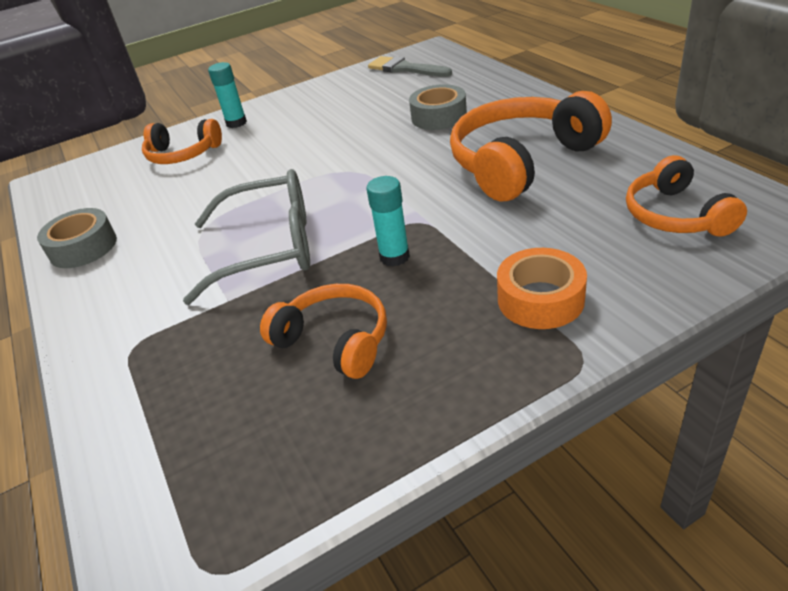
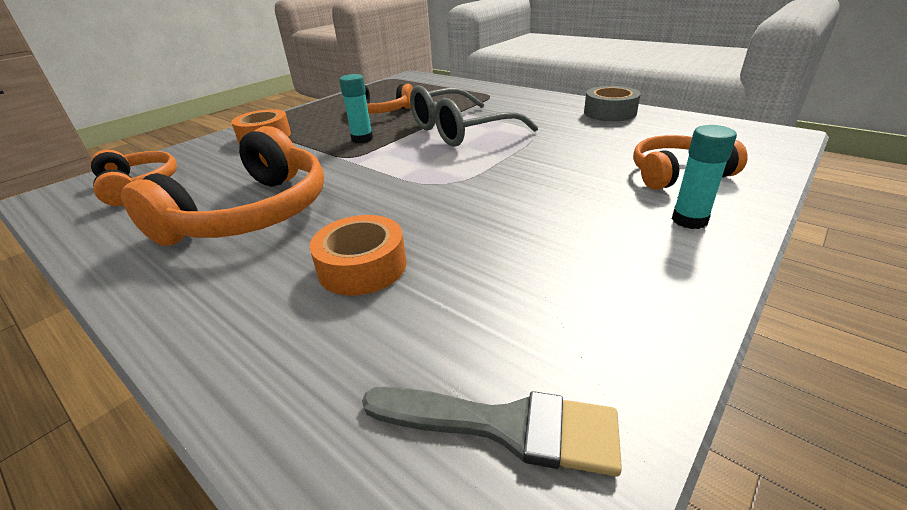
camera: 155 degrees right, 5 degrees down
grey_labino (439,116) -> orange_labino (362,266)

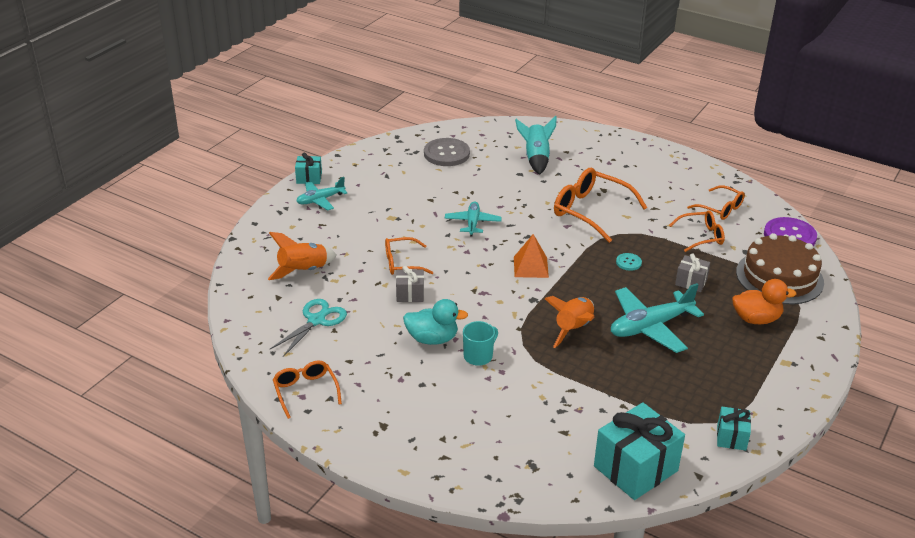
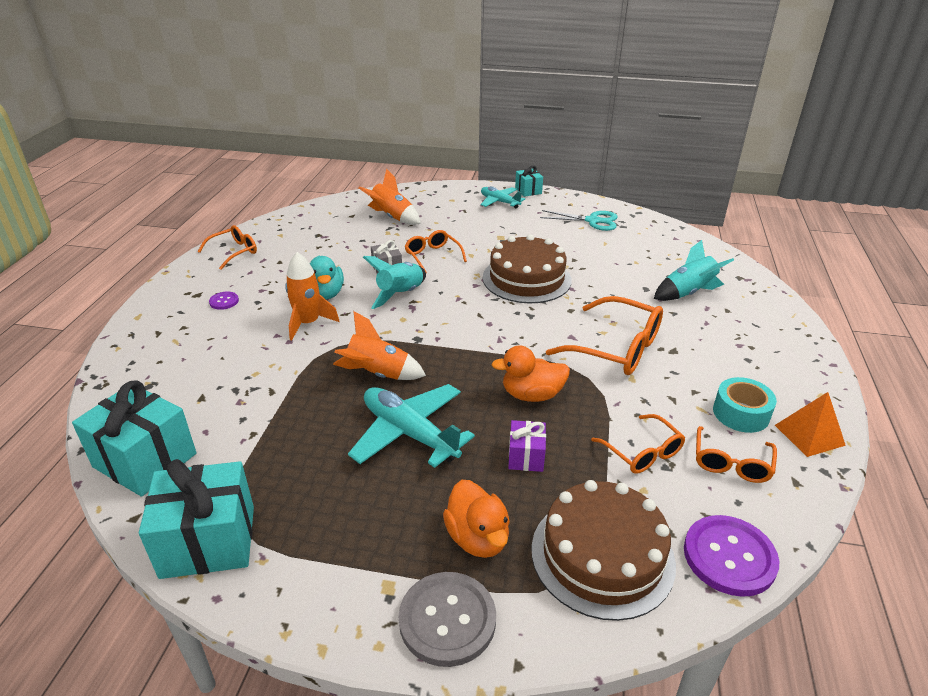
camera: 70 degrees right, 0 degrees up
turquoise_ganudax (316,320) -> turquoise_ganudax (592,221), move
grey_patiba (446,154) -> grey_patiba (447,620), move
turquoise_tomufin (472,223) -> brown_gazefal (526,278)
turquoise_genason (478,356) -> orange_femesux (308,323)
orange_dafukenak (530,267) -> orange_dafukenak (809,435), move
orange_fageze (590,211) -> orange_fageze (616,348), 105 degrees clockwise
turquoise_patiba (628,262) -> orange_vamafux (532,395)
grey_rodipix (691,282) -> purple_rodipix (526,456)
turquoise_rodipix (731,437) -> turquoise_rodipix (208,541), x1.96
none -> purple_patiba (224,301)
none -> turquoise_femesux (400,294)
none -> turquoise_labino (741,413)

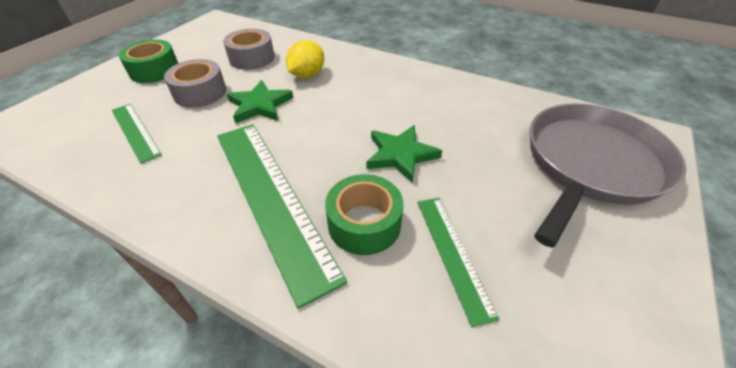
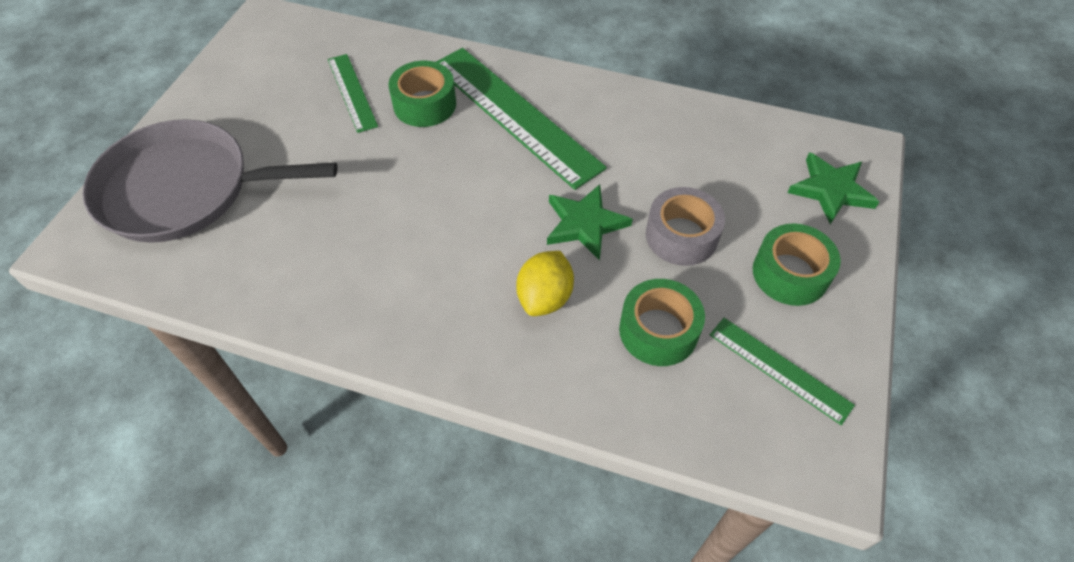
camera: 170 degrees right, 10 degrees up
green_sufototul (135,131) -> green_sufototul (779,369), move
grey_labino (252,58) -> green_labino (658,330)
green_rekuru (400,155) -> green_rekuru (831,190), move
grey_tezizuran (590,164) -> grey_tezizuran (185,189), 60 degrees clockwise

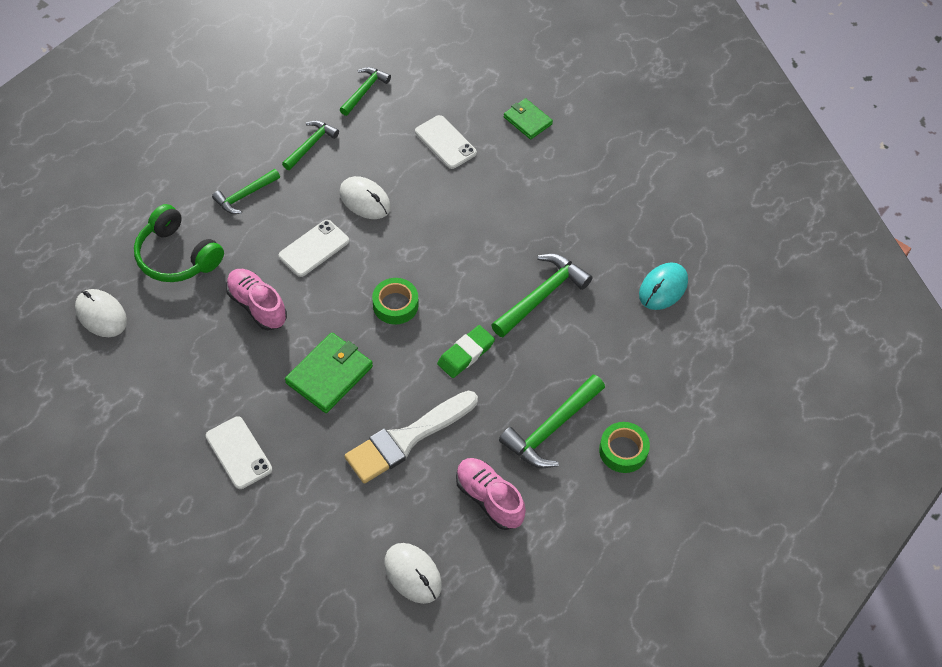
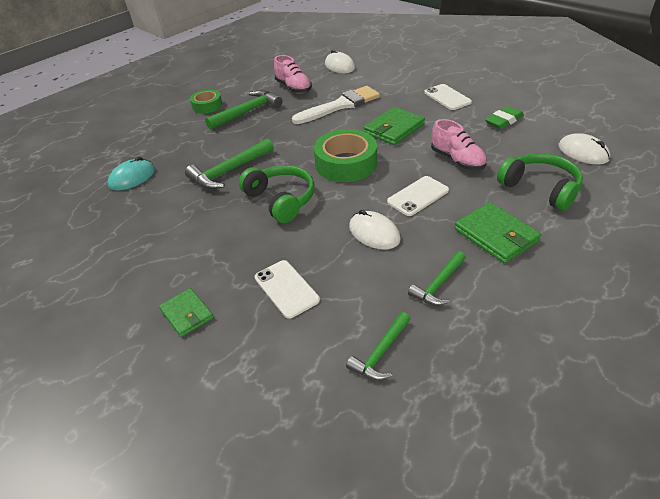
camera: 170 degrees left, 15 degrees down
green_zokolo (245,195) -> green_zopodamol (496,235)
green_labino (395,305) -> green_labino (346,163), x1.70
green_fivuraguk (466,354) -> green_fivuraguk (504,120), move
none -> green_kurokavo (280,200)

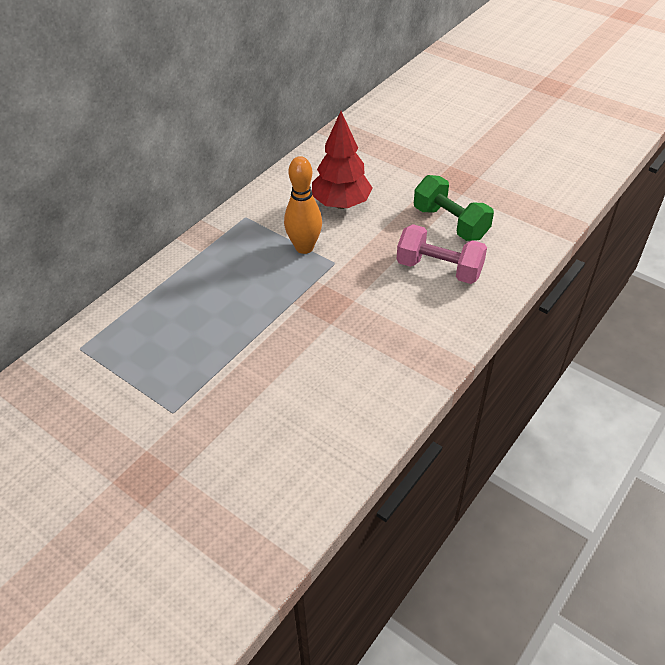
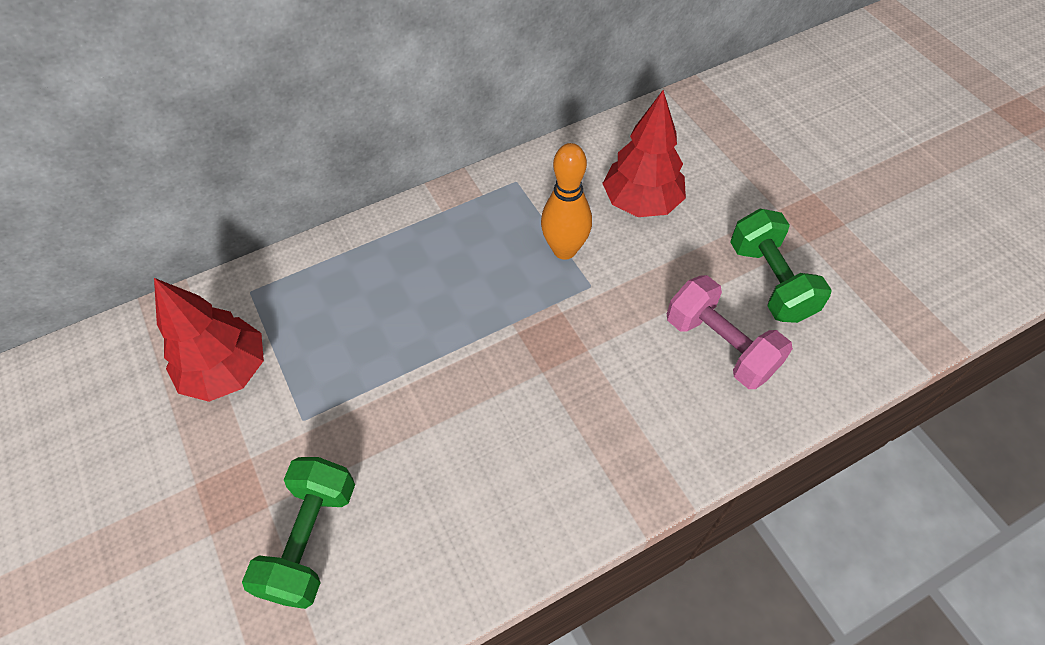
camera: 25 degrees right, 10 degrees up
none -> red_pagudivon (227,371)
none -> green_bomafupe (311,539)

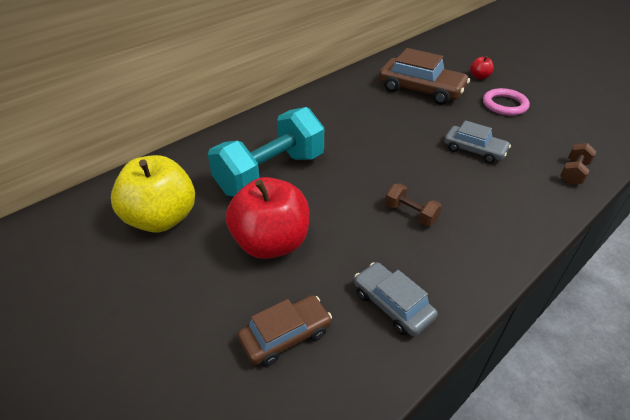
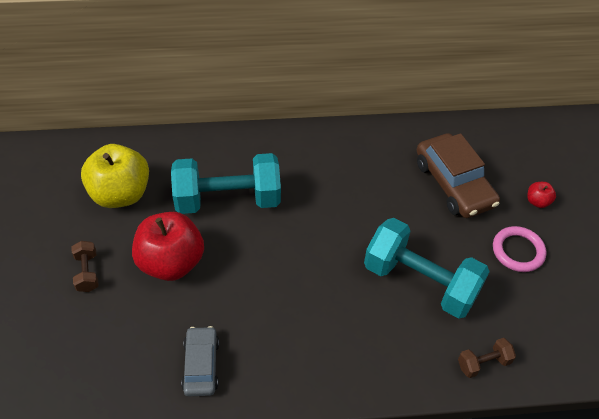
camera: 35 degrees right, 10 degrees up
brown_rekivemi (286,336) -> none
brown_bomafupe (410,214) -> brown_bomafupe (87,272), move
grey_rekivemi (474,150) -> turquoise_bomafupe (420,282)

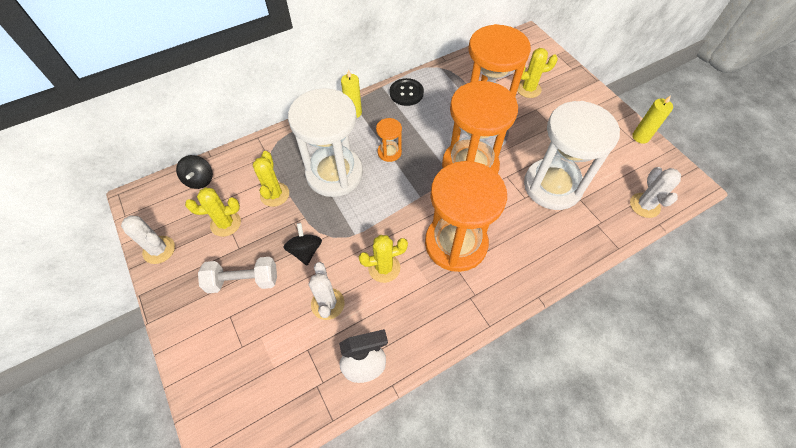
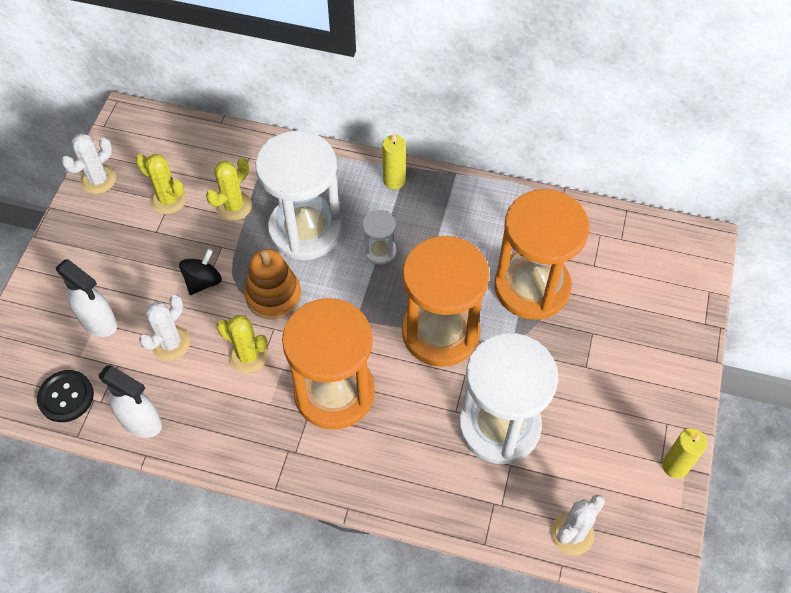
camera: 45 degrees right, 0 degrees up
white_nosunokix (159,250) -> white_nosunokix (98,180), 60 degrees clockwise
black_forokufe (200,180) -> none
white_bomafupe (243,281) -> none
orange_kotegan (389,152) -> white_kotegan (380,251)
black_patiba (406,93) -> black_patiba (66,397), move
yellow_nosunokix (528,89) -> none
none -> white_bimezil (99,322)
none -> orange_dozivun (273,296)

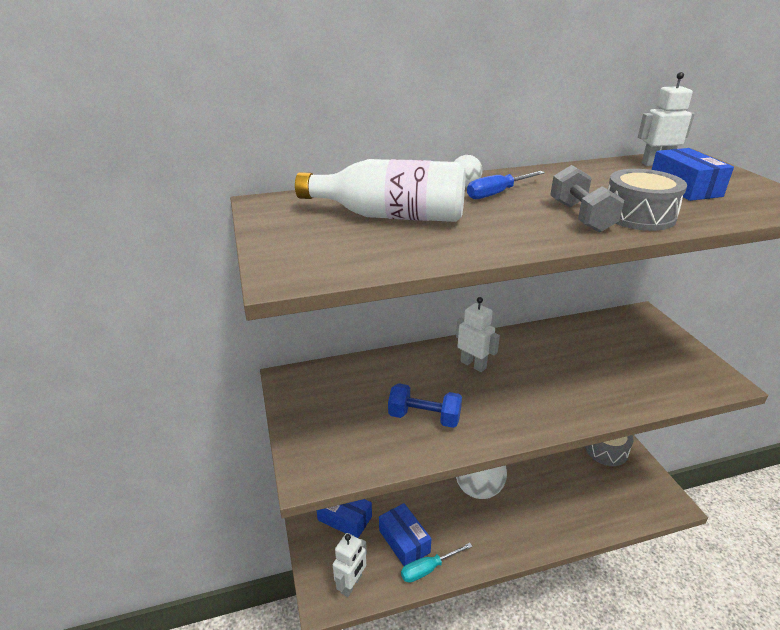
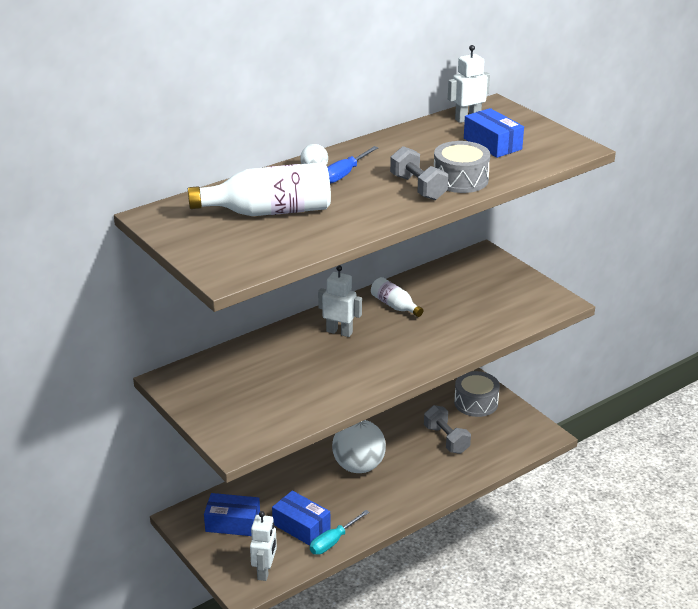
camera: 20 degrees left, 0 degrees up
blue_bomafupe (424,417) -> none
none -> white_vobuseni (394,306)
none -> grey_bomafupe (446,439)

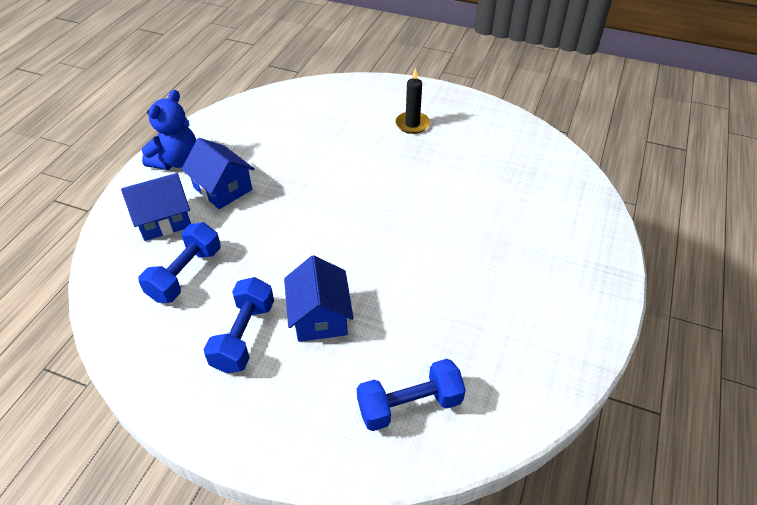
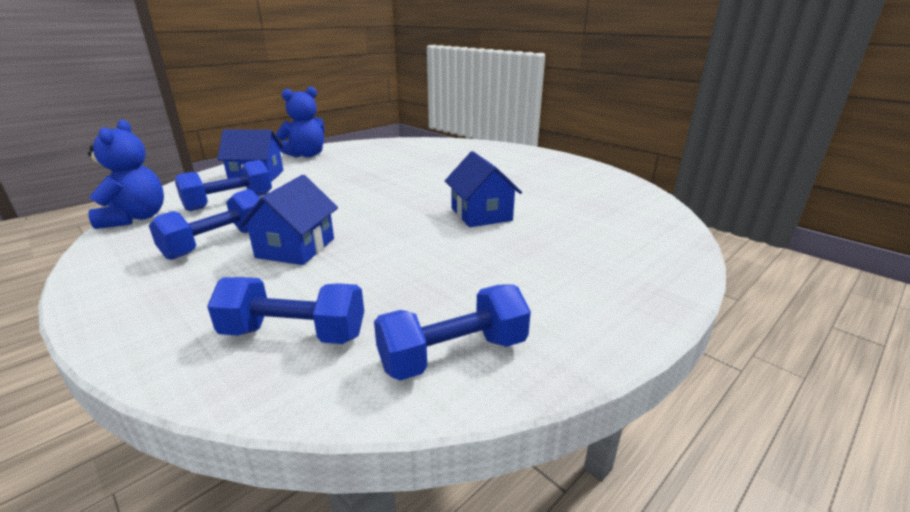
camera: 25 degrees right, 20 degrees down
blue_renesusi (223,188) -> blue_renesusi (481,214), move
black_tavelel (412,124) -> none
none -> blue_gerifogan (136,218)
none -> blue_bomafupe (453,354)

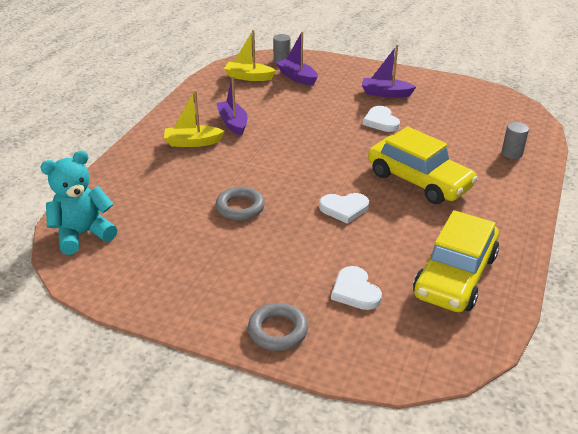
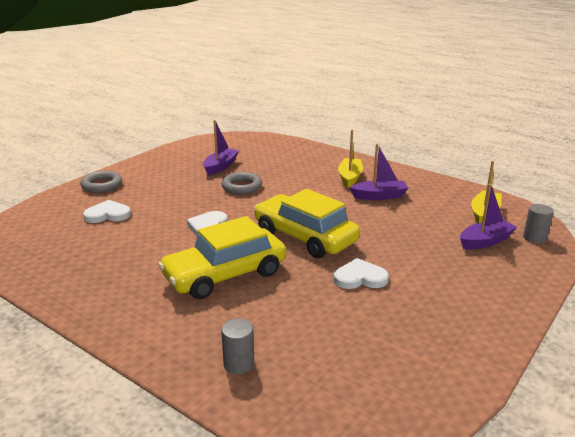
camera: 105 degrees right, 10 degrees down
turquoise_gerifogan (83,234) -> none
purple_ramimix (385,93) -> purple_ramimix (220,166), move
yellow_rekivemi (455,275) -> yellow_rekivemi (305,237), move

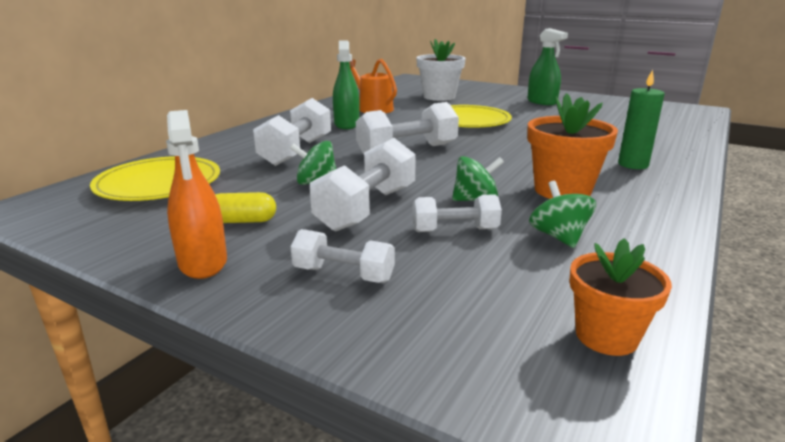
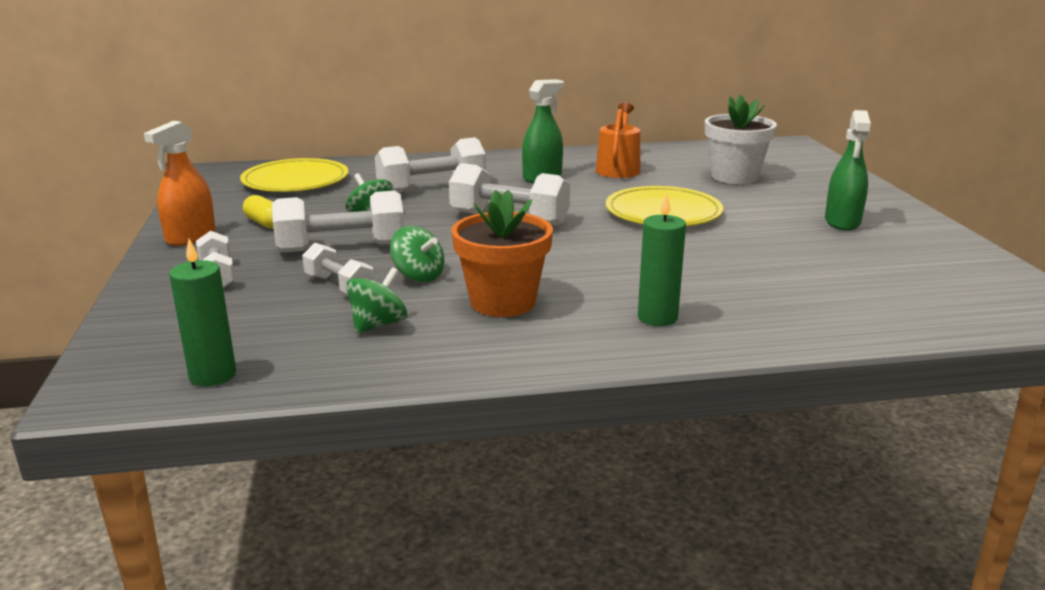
camera: 50 degrees right, 0 degrees up
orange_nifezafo (606,336) -> green_tavelel (213,375)

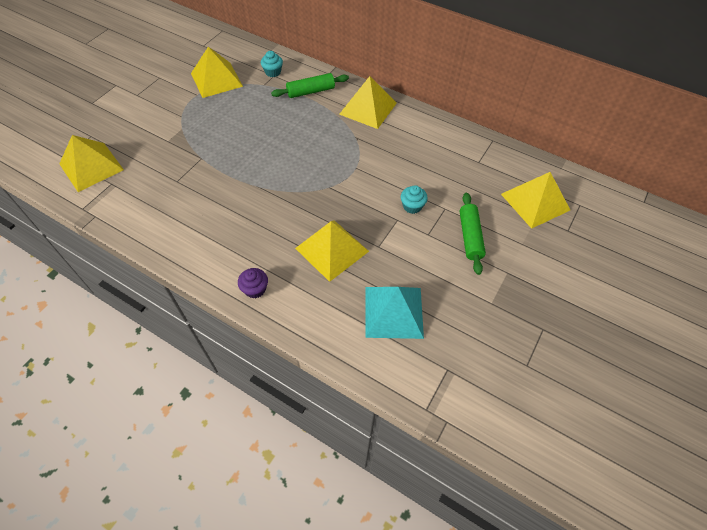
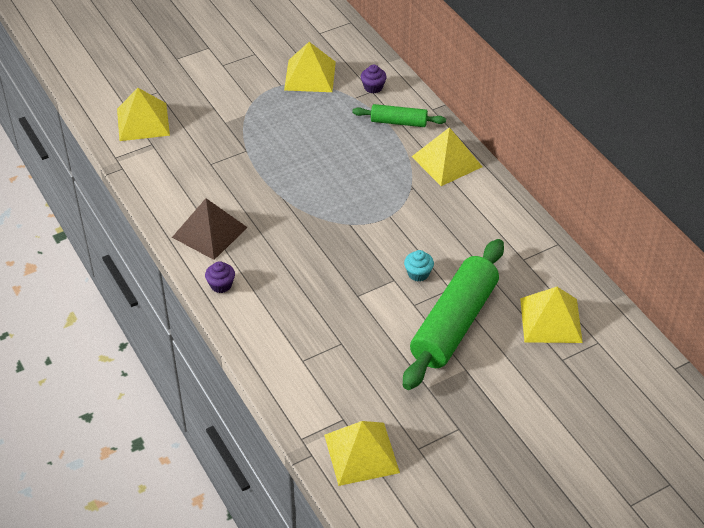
camera: 30 degrees right, 10 degrees down
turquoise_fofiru (273,72) -> purple_fofiru (373,87)
yellow_dafukenak (332,249) -> yellow_dafukenak (361,453), move
turquoise_dafukenak (393,312) -> none
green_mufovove (470,237) -> green_mufovove (454,324), x1.97
none -> brown_dafukenak (209,232)

